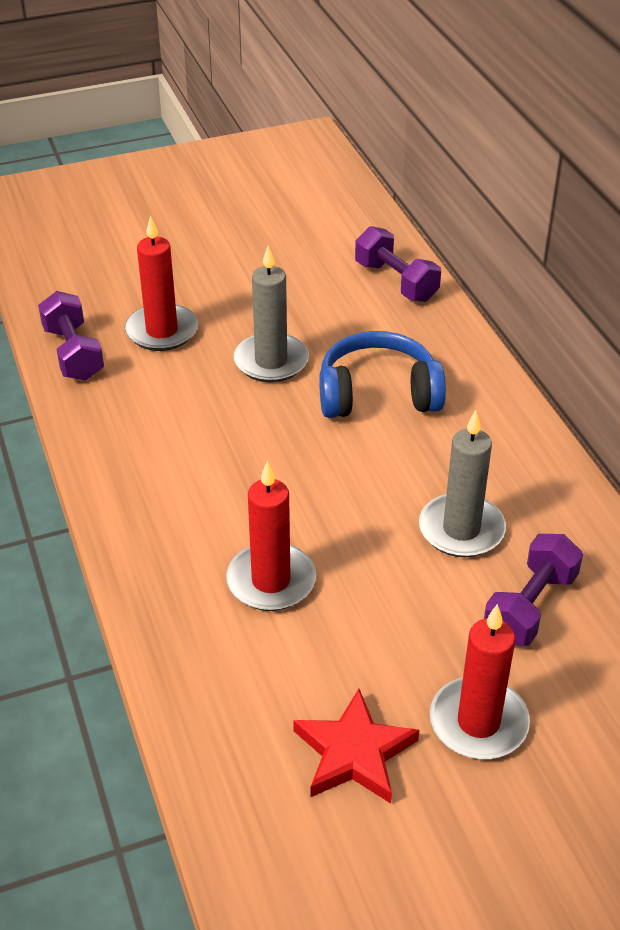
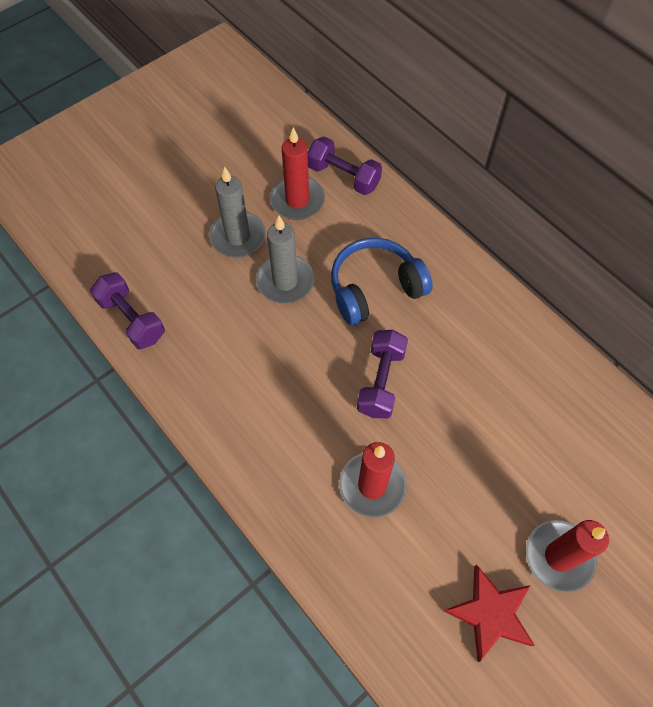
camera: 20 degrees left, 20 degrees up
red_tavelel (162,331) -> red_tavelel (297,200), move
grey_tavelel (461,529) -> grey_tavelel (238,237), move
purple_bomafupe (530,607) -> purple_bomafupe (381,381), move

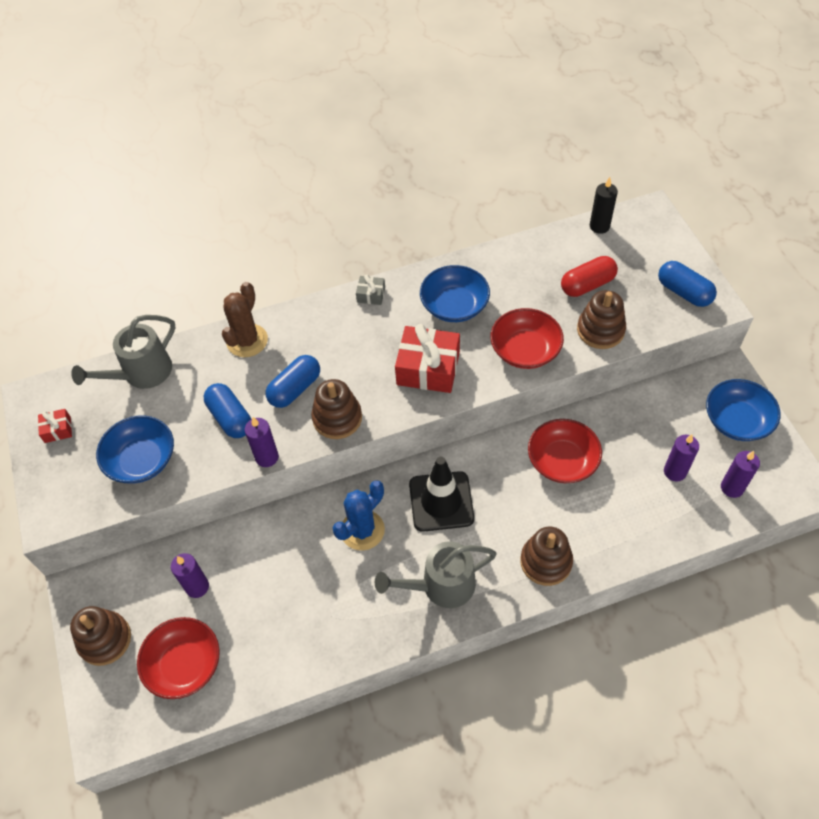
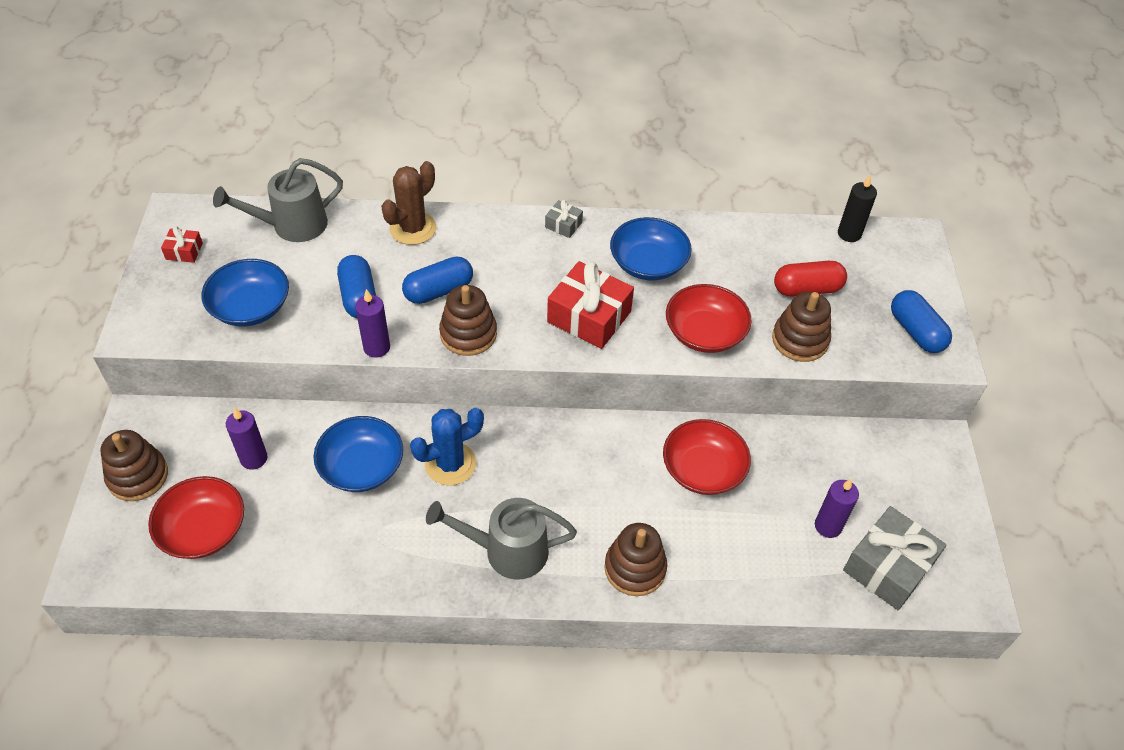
camera: 15 degrees right, 5 degrees down
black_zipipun (441,501) -> none
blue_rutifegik (737,420) -> blue_rutifegik (361,467), move
purple_tavelel (732,488) -> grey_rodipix (888,567)

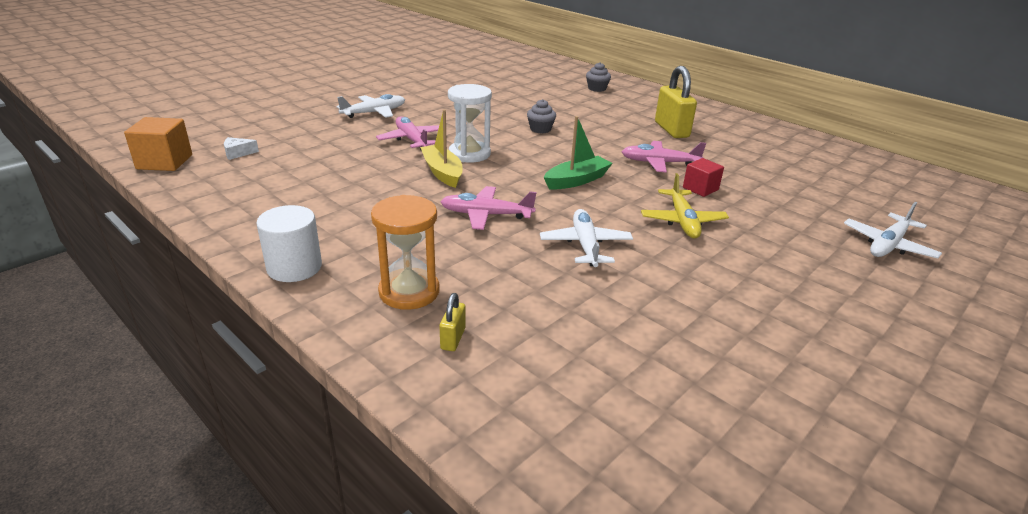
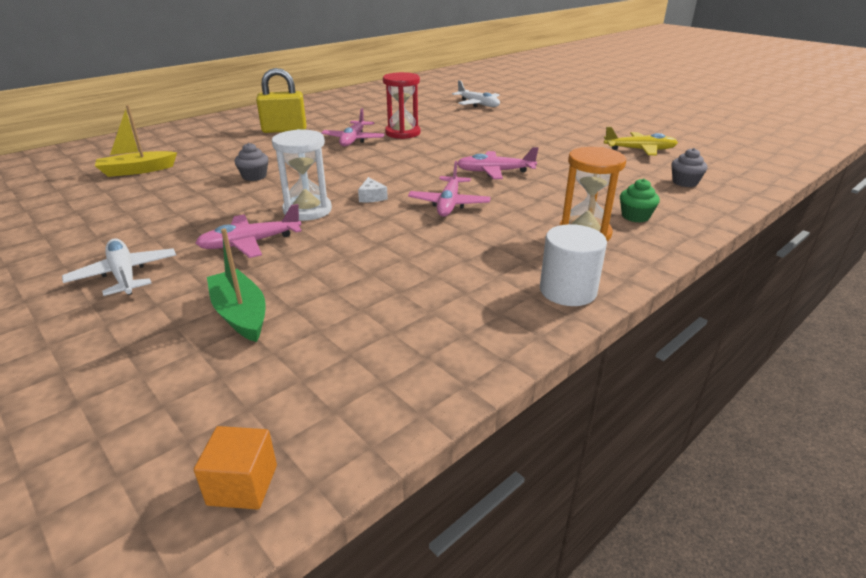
camera: 85 degrees left, 0 degrees up
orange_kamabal (164,162) -> orange_kamabal (242,485), x0.65
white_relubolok (238,153) -> white_relubolok (372,197), move
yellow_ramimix (442,172) -> yellow_ramimix (137,171), move
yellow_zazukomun (453,339) -> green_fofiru (635,216)
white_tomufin (585,245) -> pink_tomufin (495,172)
green_ramimix (576,180) -> green_ramimix (240,314), move
grey_fofiru (597,88) -> grey_fofiru (685,182), move
yellow_tomufin (682,221) -> yellow_tomufin (640,150), move
red_kamabal (700,189) -> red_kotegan (402,133)

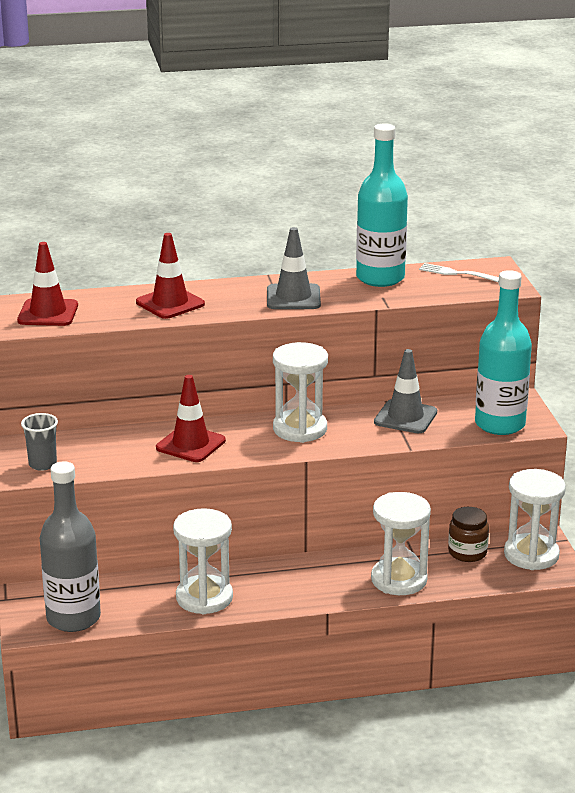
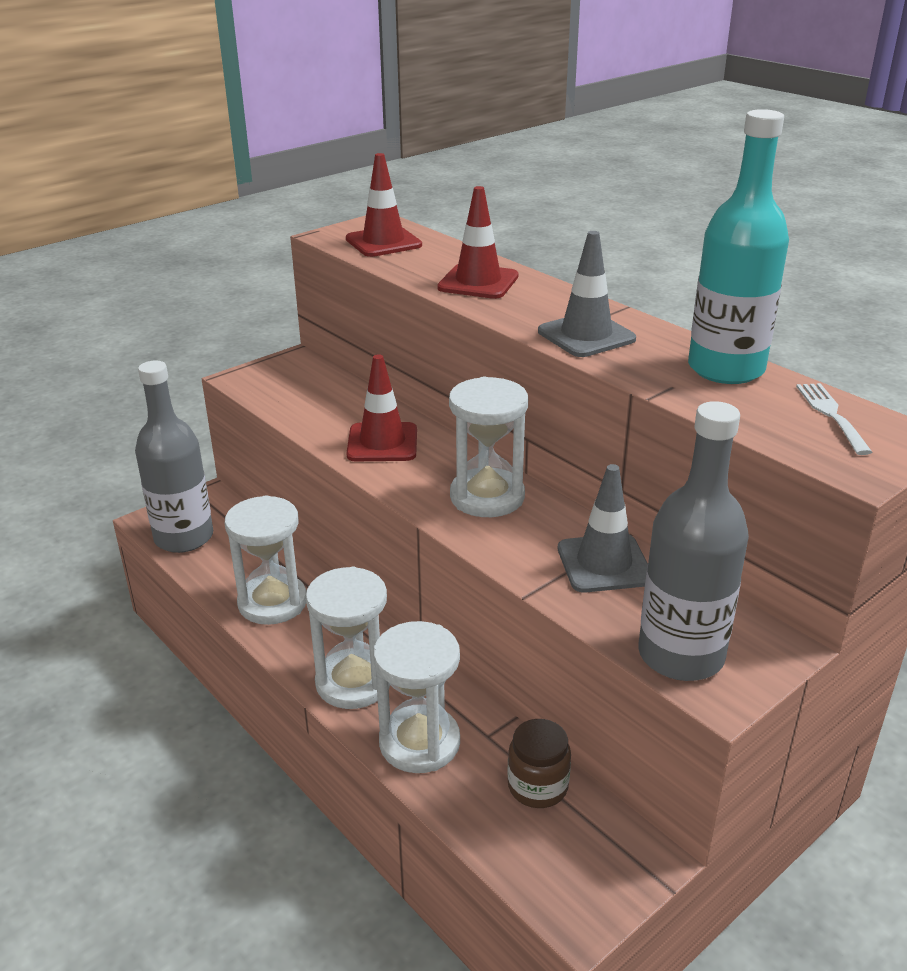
camera: 60 degrees right, 5 degrees up
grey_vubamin (42,464) -> none
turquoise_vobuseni (500,424) -> grey_vobuseni (681,655)
white_kotegan (531,555) -> white_kotegan (353,682), move

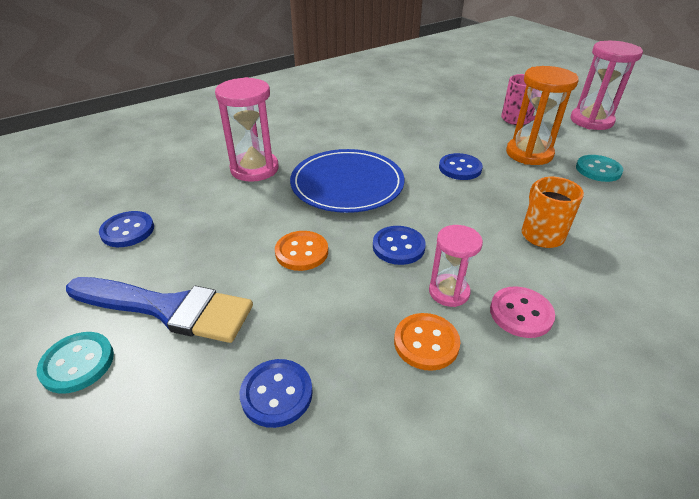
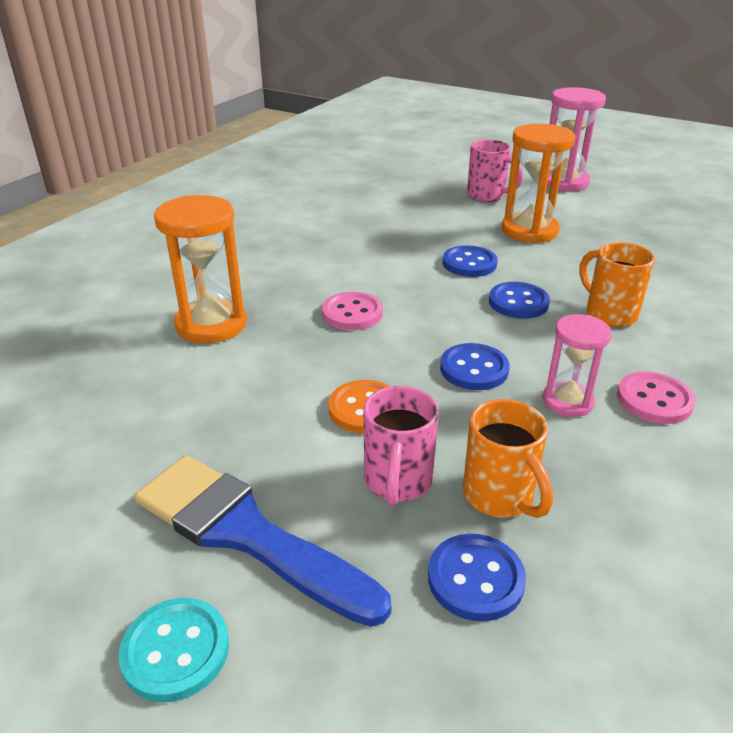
camera: 25 degrees left, 5 degrees down
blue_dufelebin (168,308) -> blue_dufelebin (246,534), 135 degrees counterclockwise
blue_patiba (128,231) -> blue_patiba (518,302), move
pink_kotegan (254,169) -> orange_kotegan (211,324)
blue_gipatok (347,184) -> pink_patiba (352,313)
orange_patiba (426,343) -> none
turquoise_patiba (598,170) -> none
none -> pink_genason (397,482)
none -> orange_genason (500,497)

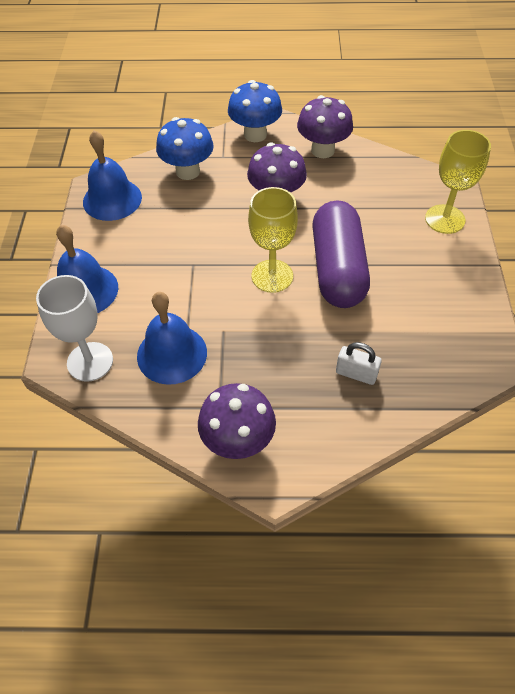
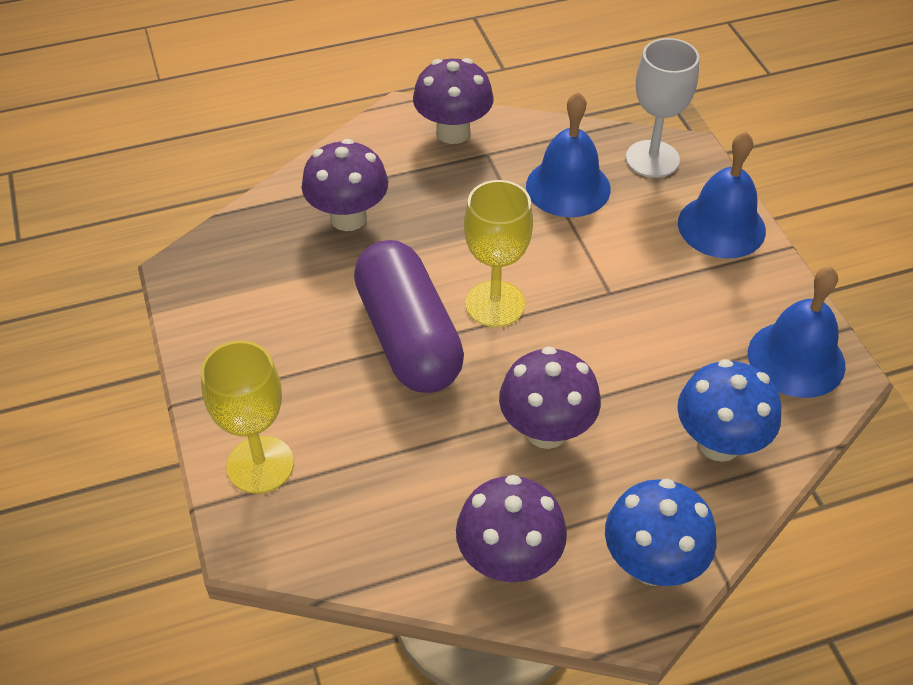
camera: 160 degrees right, 5 degrees down
white_zazukomun (356,374) -> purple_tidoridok (348,218)

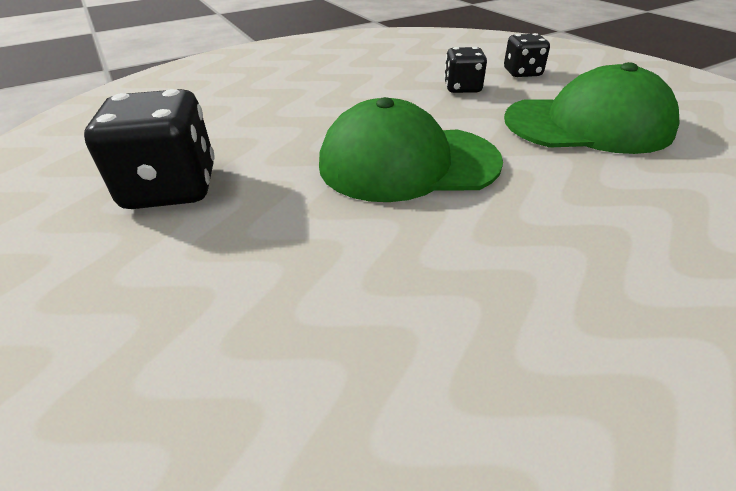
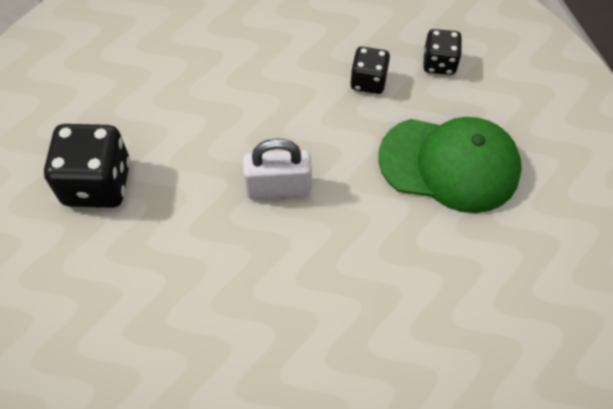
camera: 10 degrees right, 20 degrees up
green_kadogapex (407,163) -> white_zazukomun (278,188)

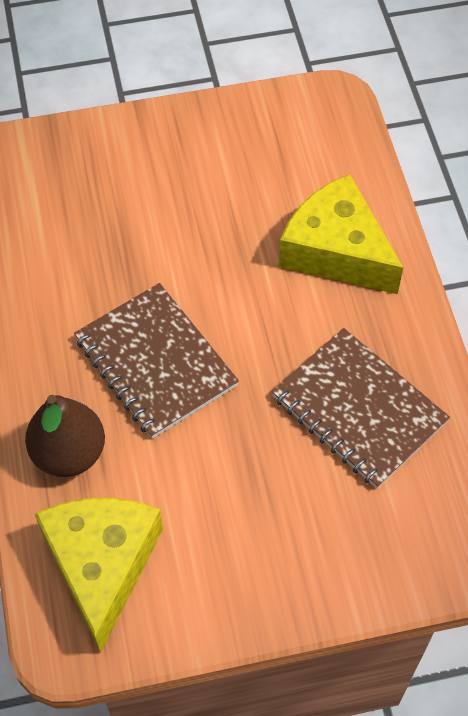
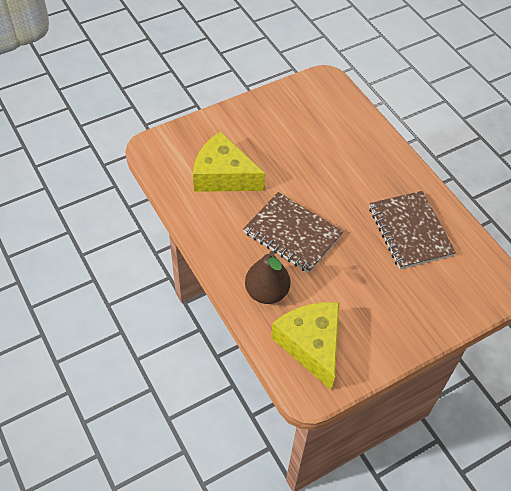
camera: 20 degrees left, 5 degrees down
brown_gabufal (359,409) -> brown_gabufal (410,231), 45 degrees clockwise
yellow_relubolok (336,250) -> yellow_relubolok (223,175), move

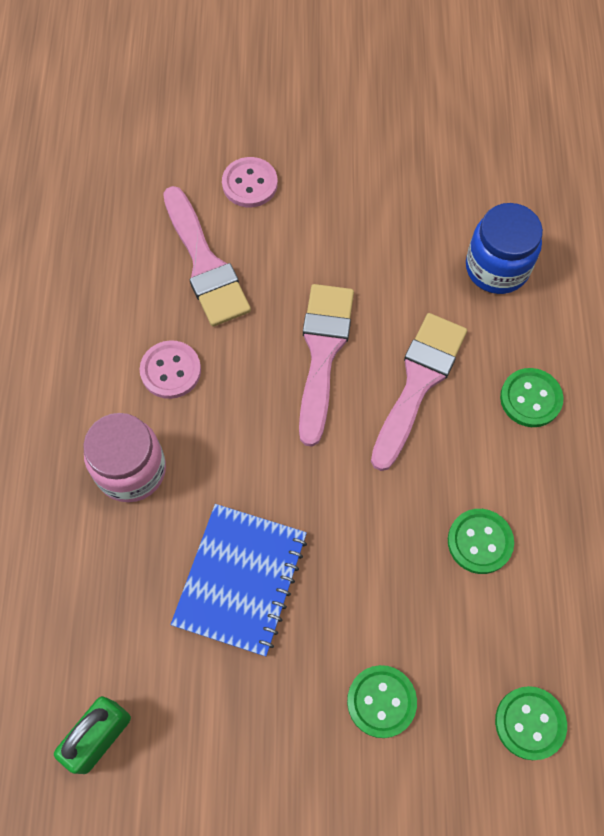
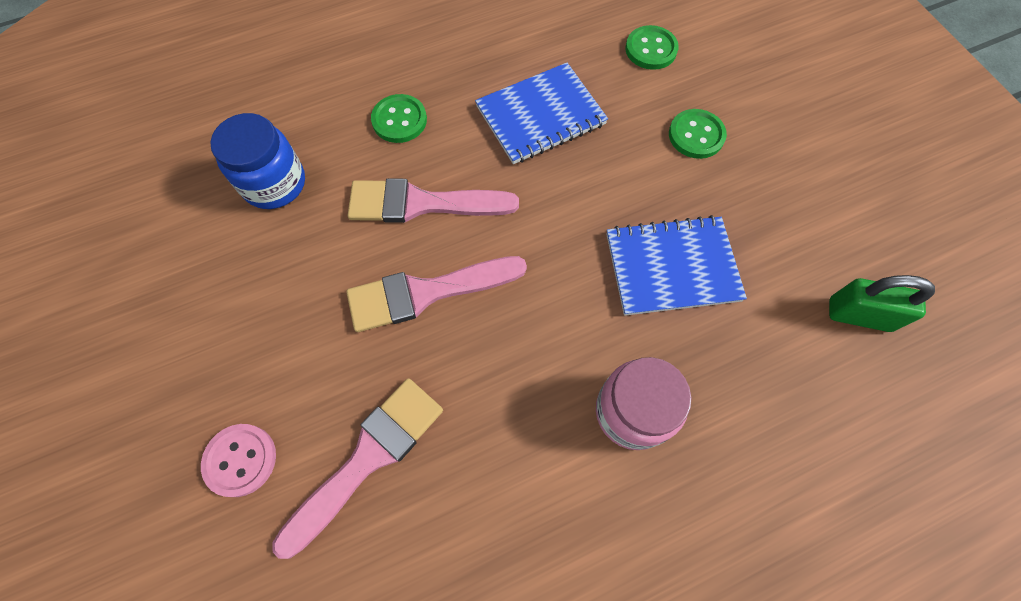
camera: 115 degrees left, 0 degrees up
pink_patiba (170,370) -> none
green_patiba (480,542) -> blue_gabufal (540,115)

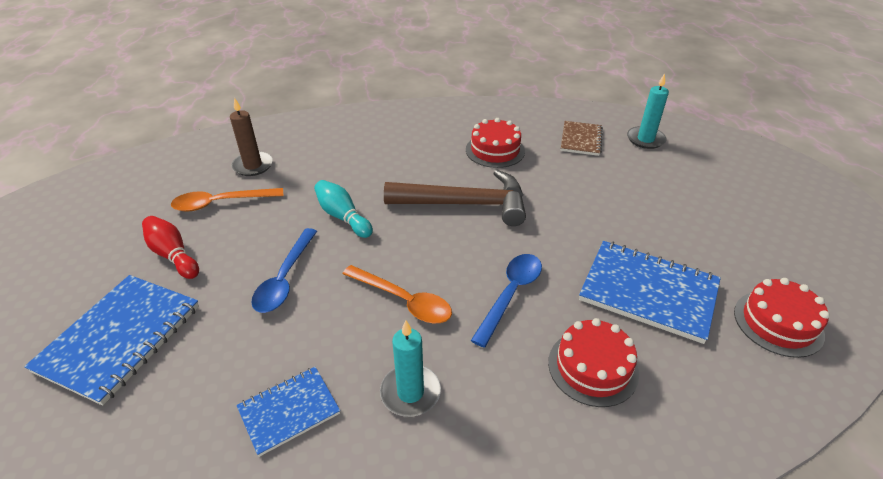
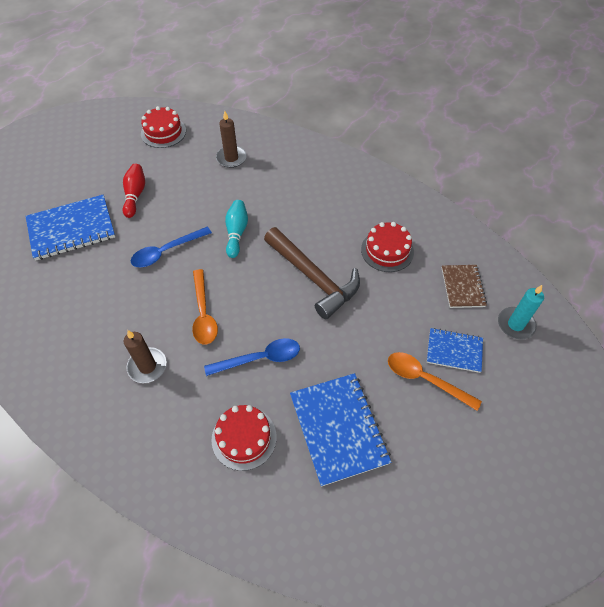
camera: 45 degrees right, 15 degrees up
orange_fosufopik (221,203) -> orange_fosufopik (425,379), move
blue_gabufal (289,411) -> blue_gabufal (454,351), move
turquoise_tavelel (410,392) -> brown_tavelel (147,366)
brown_gabufal (581,139) -> brown_gabufal (462,287), 60 degrees counterclockwise
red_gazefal (778,323) -> red_gazefal (163,132), move

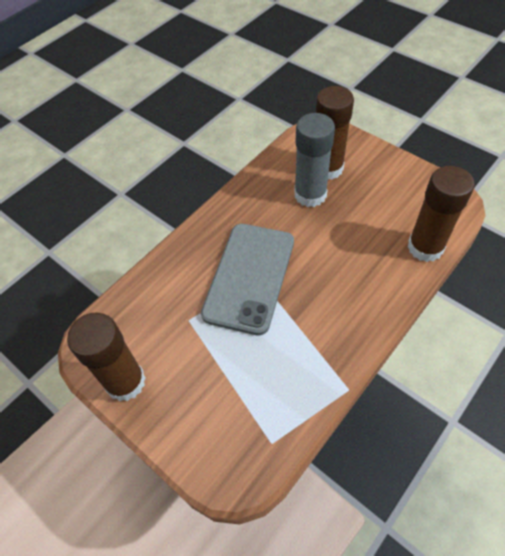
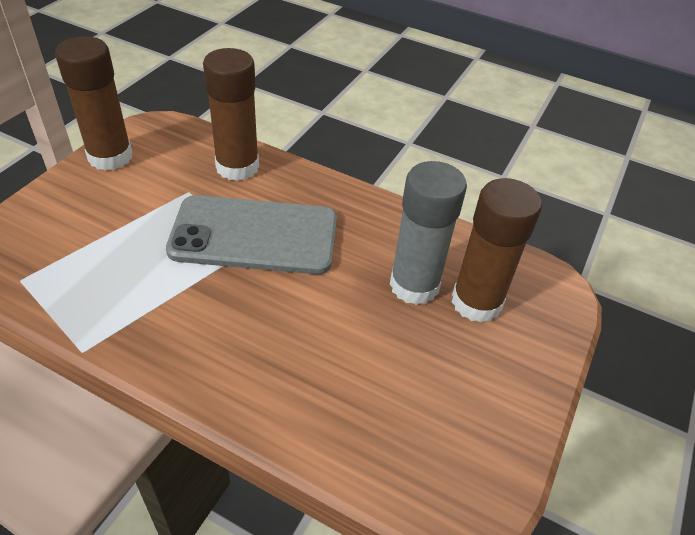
camera: 70 degrees right, 10 degrees down
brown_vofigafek (425,247) -> brown_vofigafek (237,167), move

